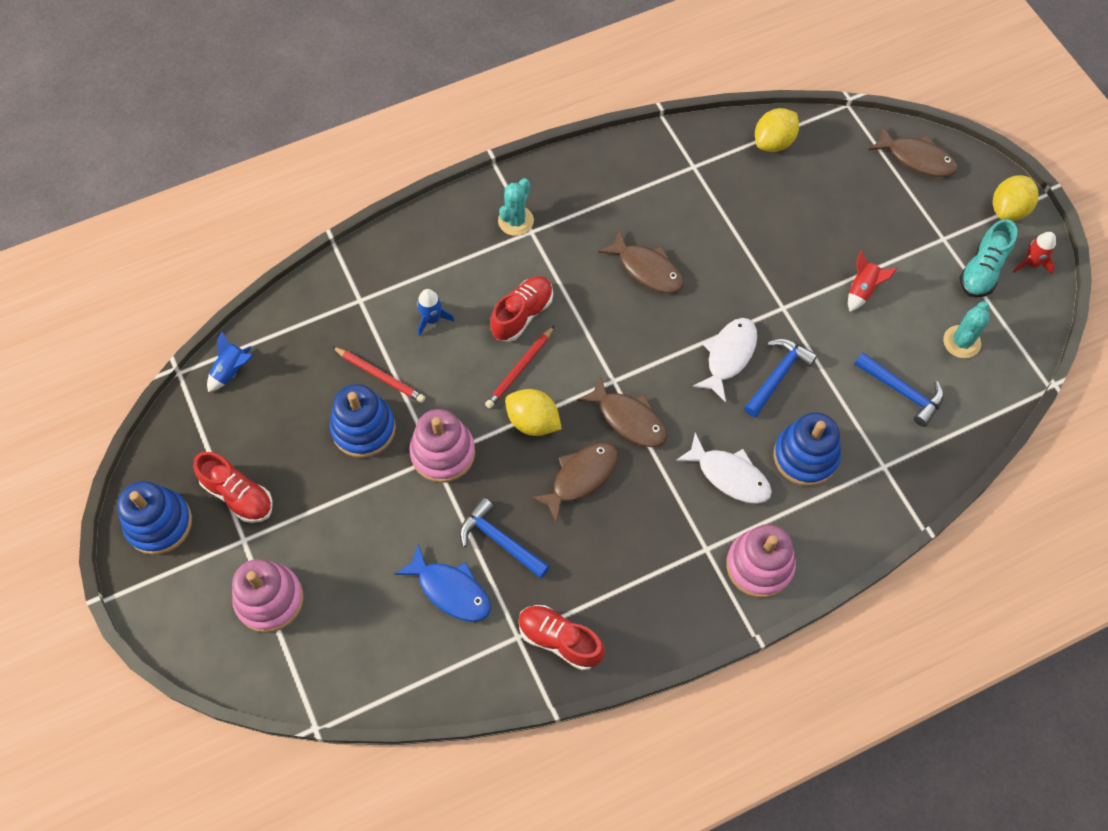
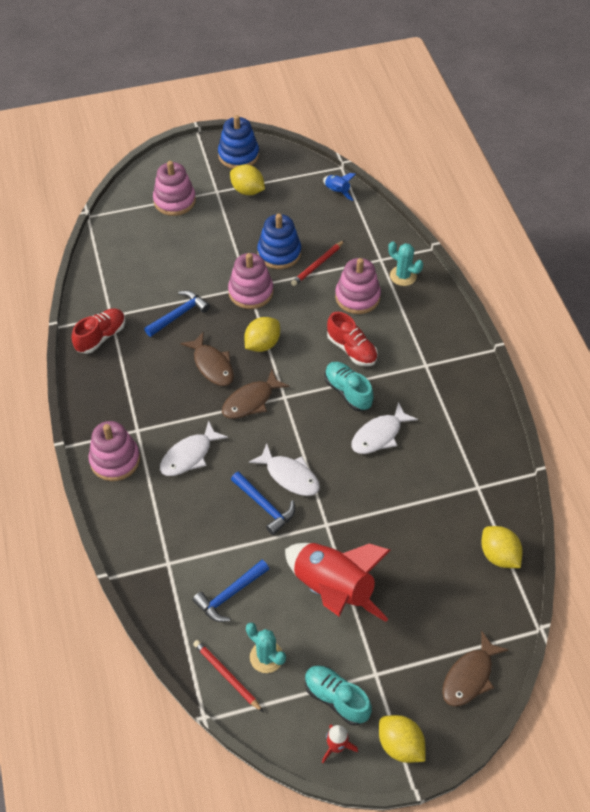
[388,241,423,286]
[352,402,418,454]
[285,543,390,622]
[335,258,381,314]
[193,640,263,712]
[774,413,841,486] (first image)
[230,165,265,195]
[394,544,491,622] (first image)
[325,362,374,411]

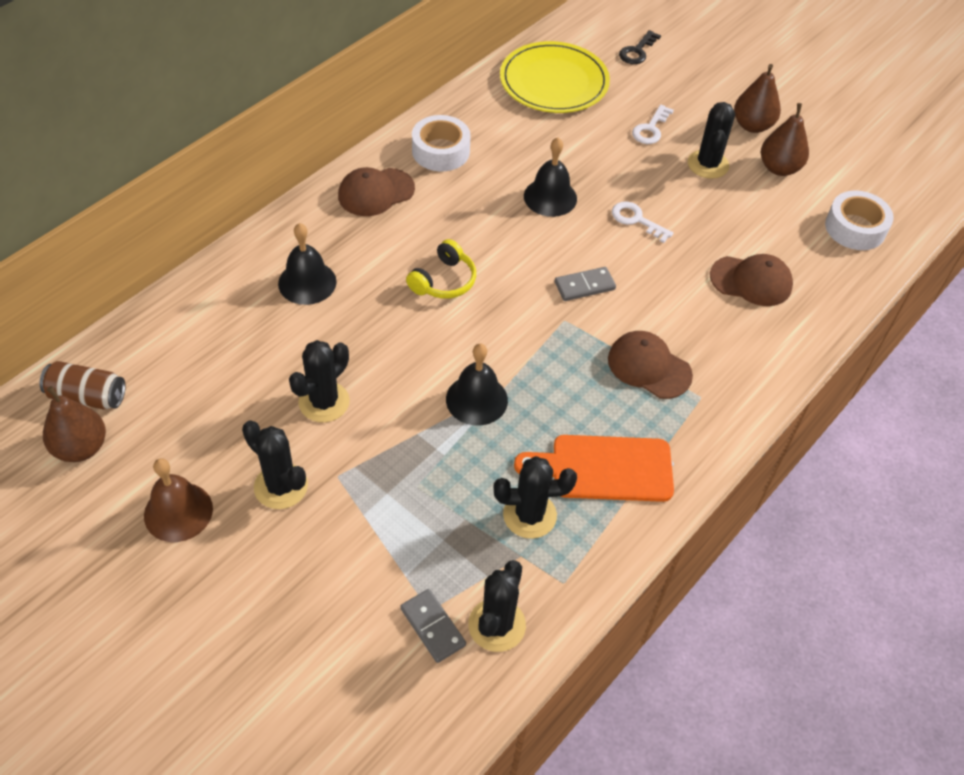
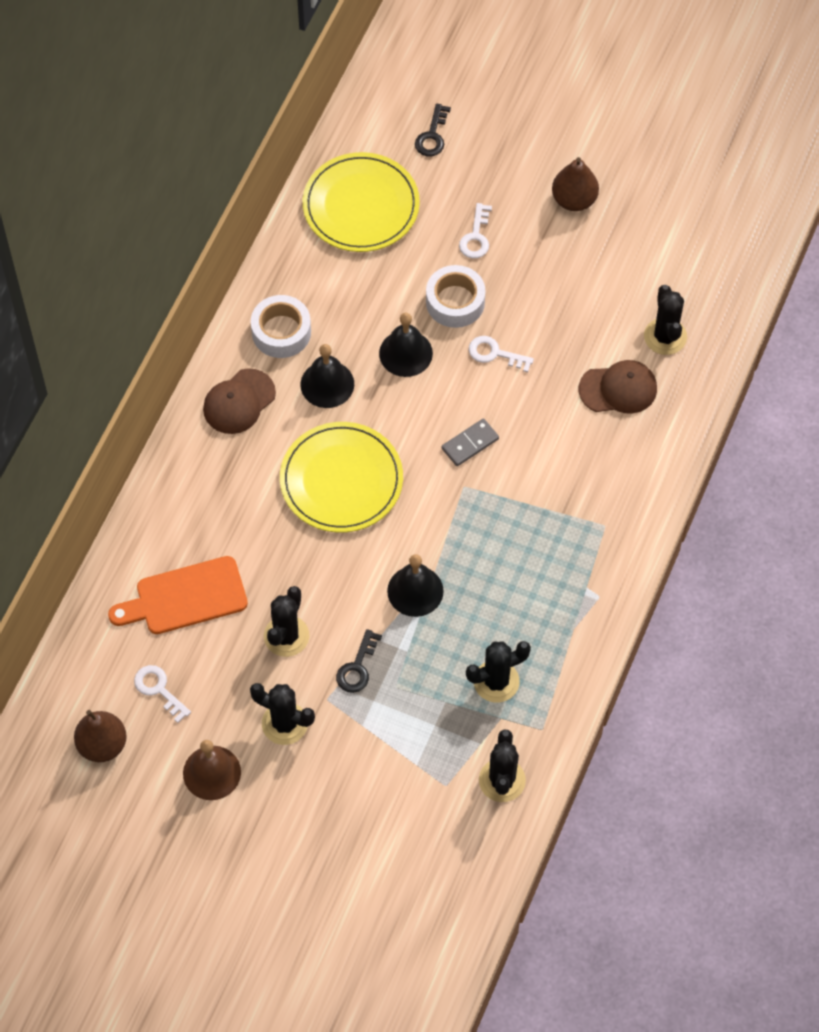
[644,285,687,355]
[761,103,809,176] (first image)
[426,265,486,328]
[301,344,354,408]
[280,422,403,533]
[608,331,693,399] (first image)
[39,361,126,409] (first image)
[108,556,248,634]
[400,589,466,663] (first image)
[336,629,382,693]
[134,665,191,723]

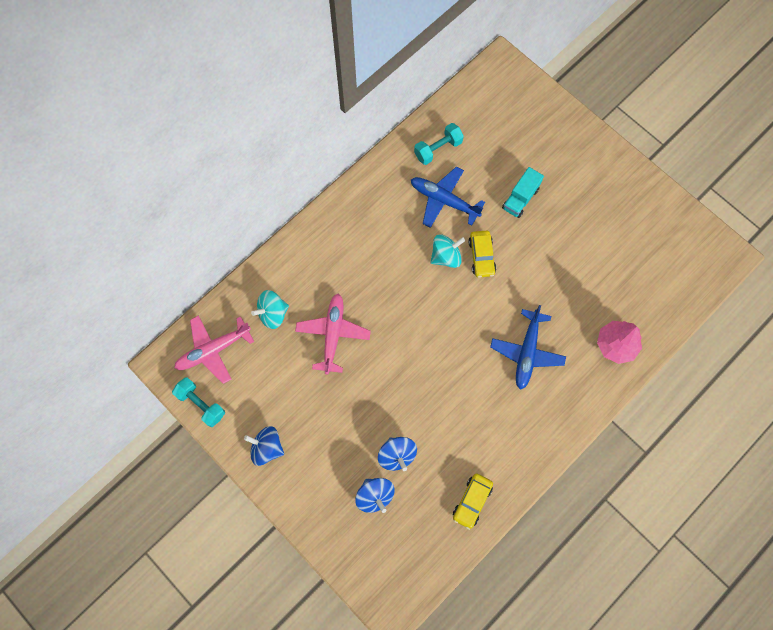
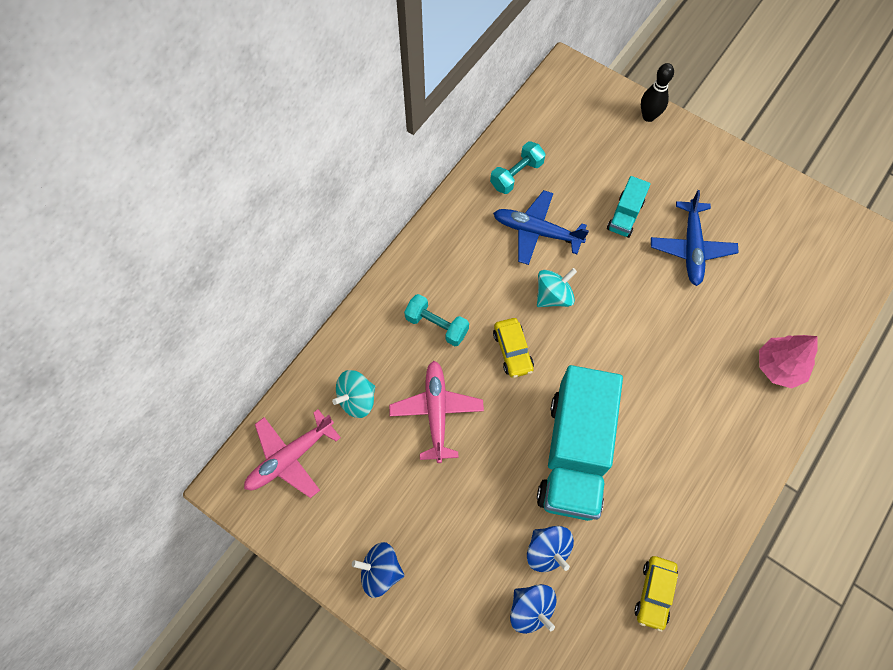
[493,318,534,378]
[651,190,739,286]
[404,294,469,346]
[641,63,674,122]
[537,365,623,521]

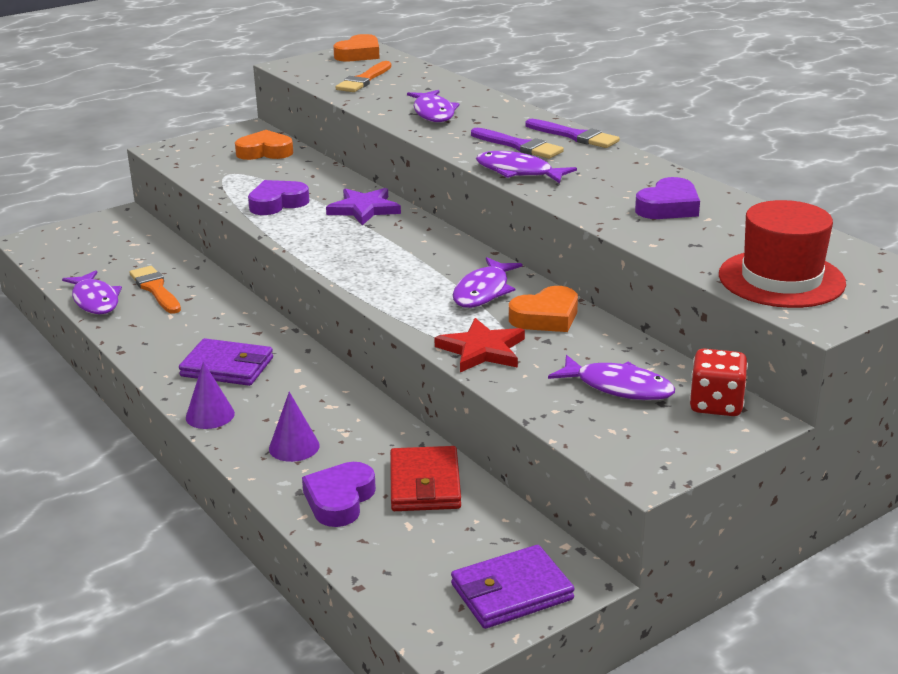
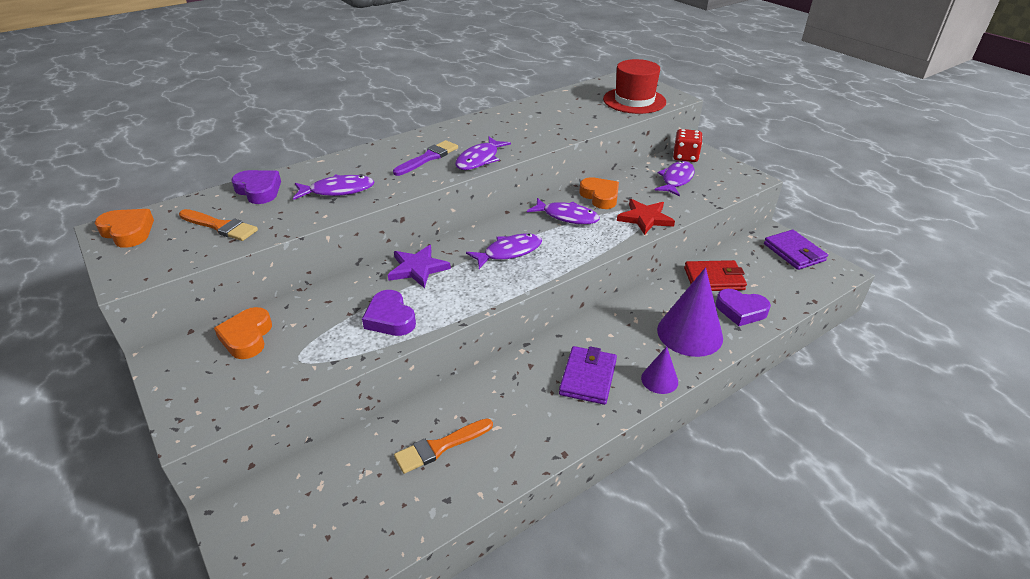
[525,119,620,148] (first image)
[231,170,281,204]
[466,234,542,269]
[657,267,723,357]

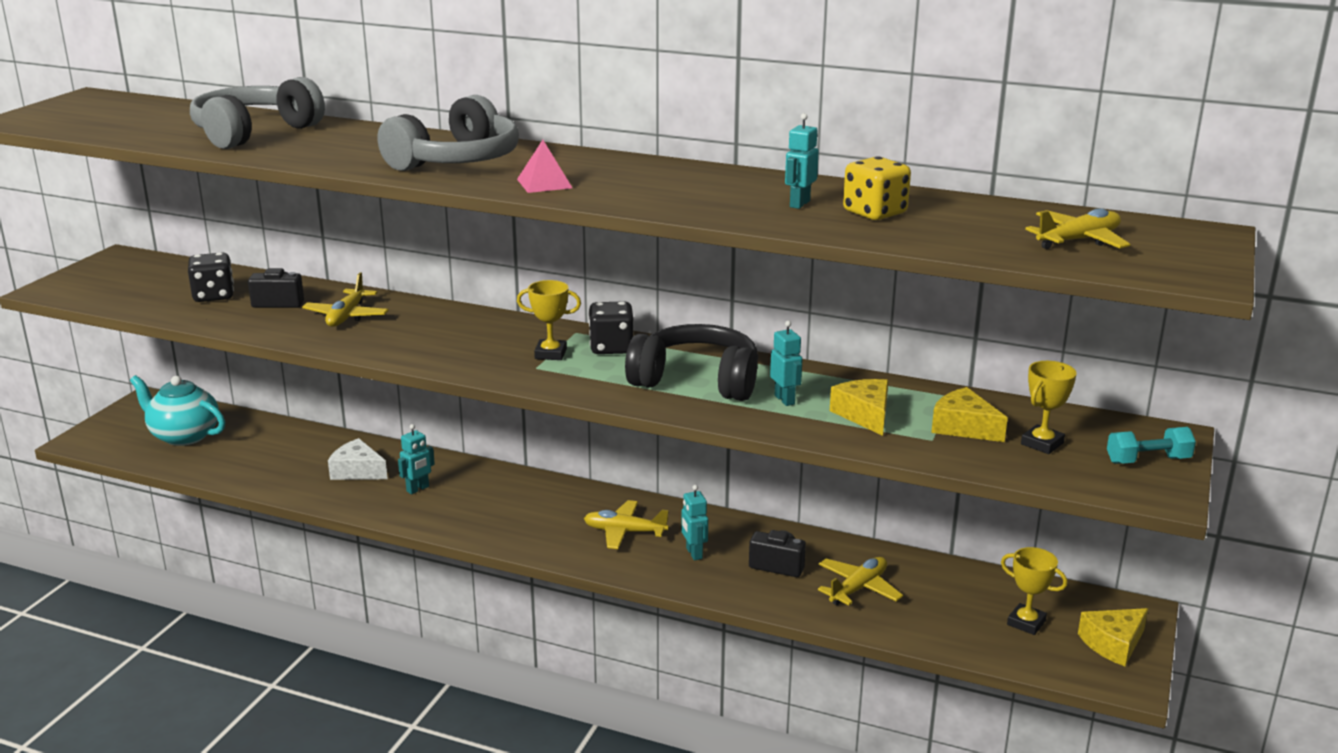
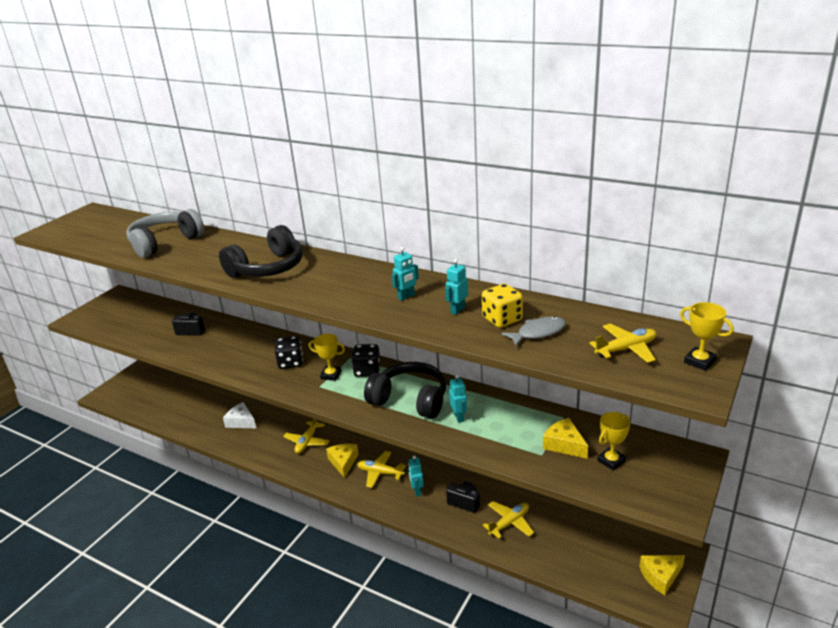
[219,225,303,278]
[517,140,572,193] (first image)
[275,336,303,369]
[283,418,330,454]
[130,375,225,446] (first image)
[326,444,359,478]
[392,247,419,301]
[1107,427,1196,464] (first image)
[680,302,734,371]
[501,316,566,347]

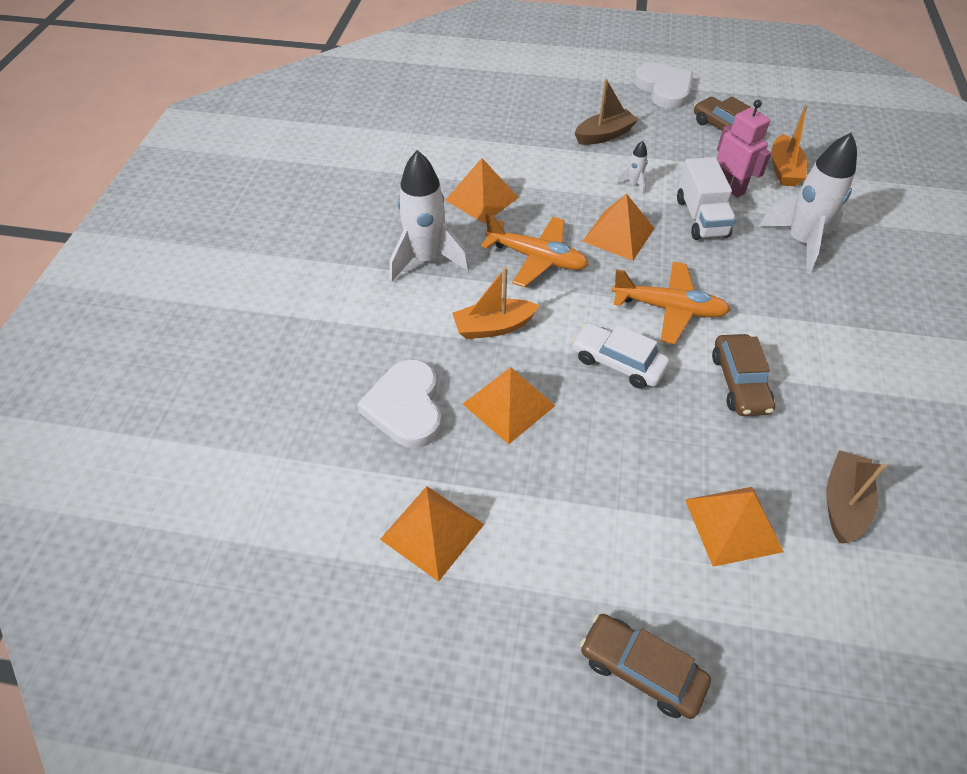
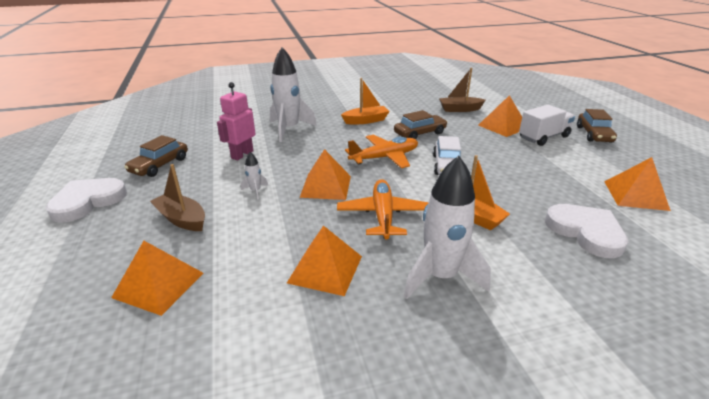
[341,78,390,124]
[519,105,575,146]
[345,135,418,168]
[545,204,628,258]
[111,241,203,316]

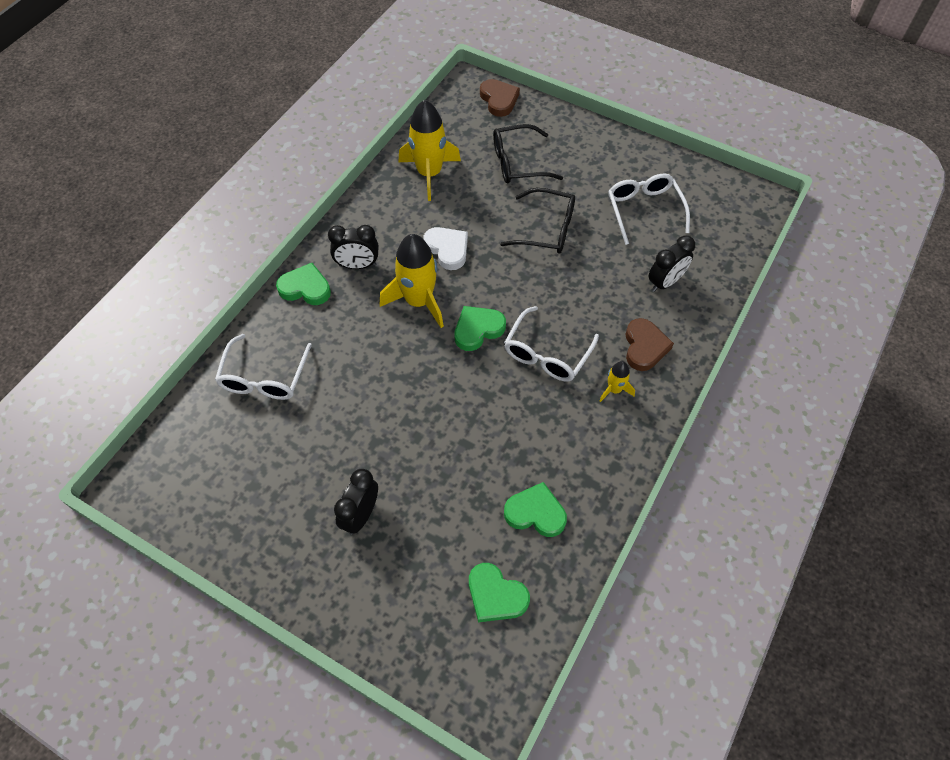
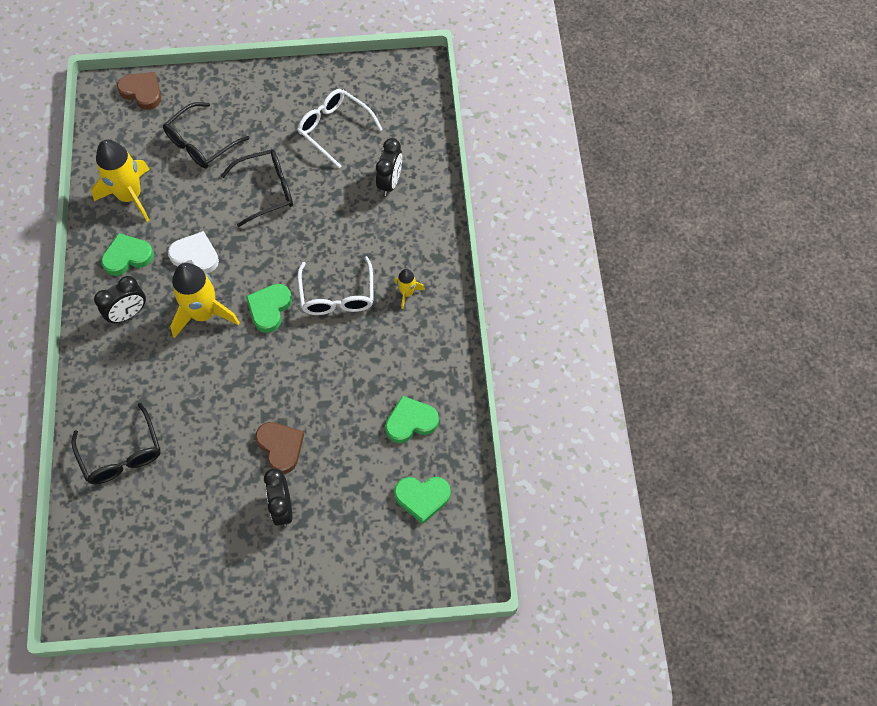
[101,233,154,276]
[255,422,304,474]
[72,403,160,484]

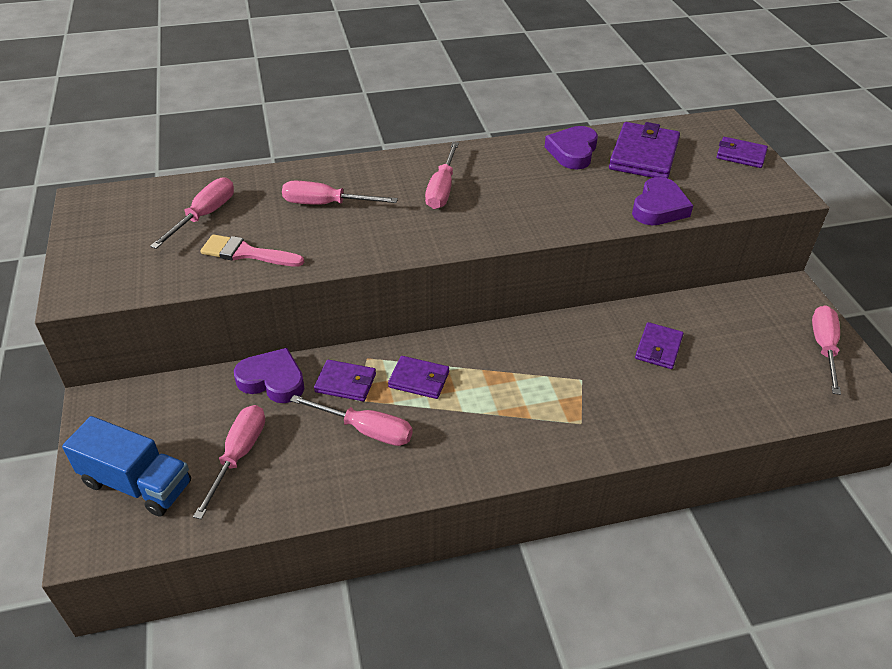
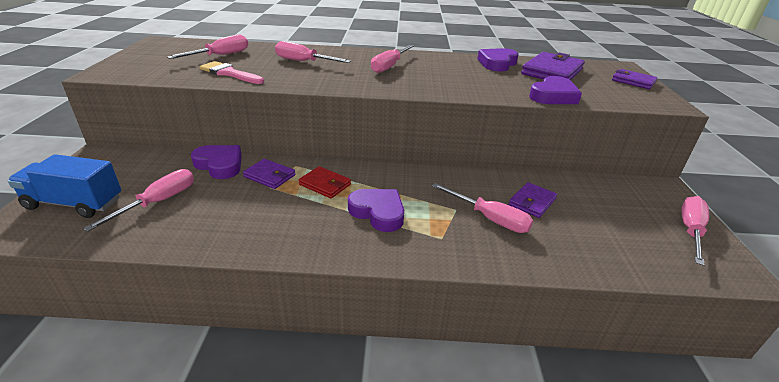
[298,166,351,198]
[432,183,533,233]
[7,154,121,218]
[348,189,404,232]

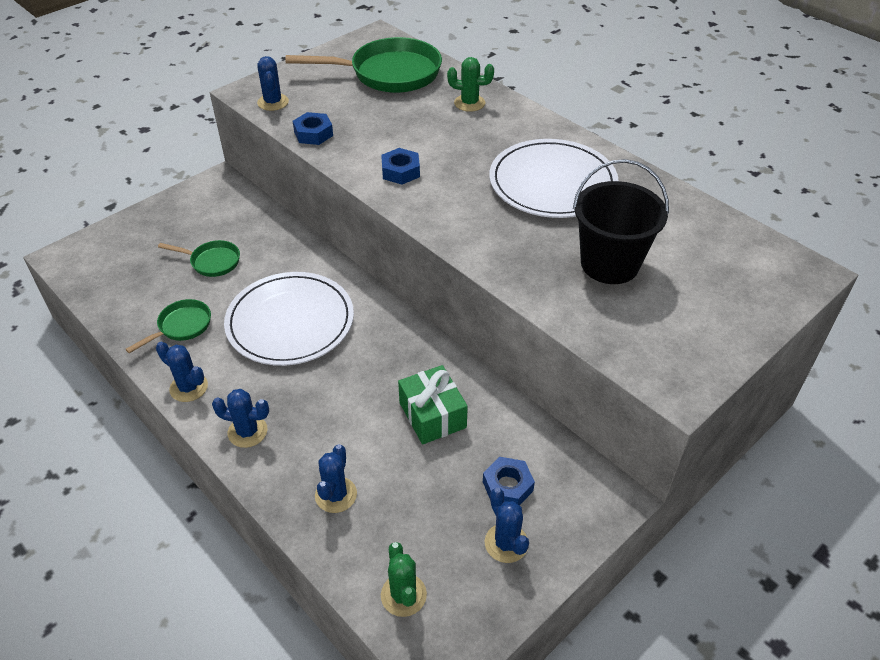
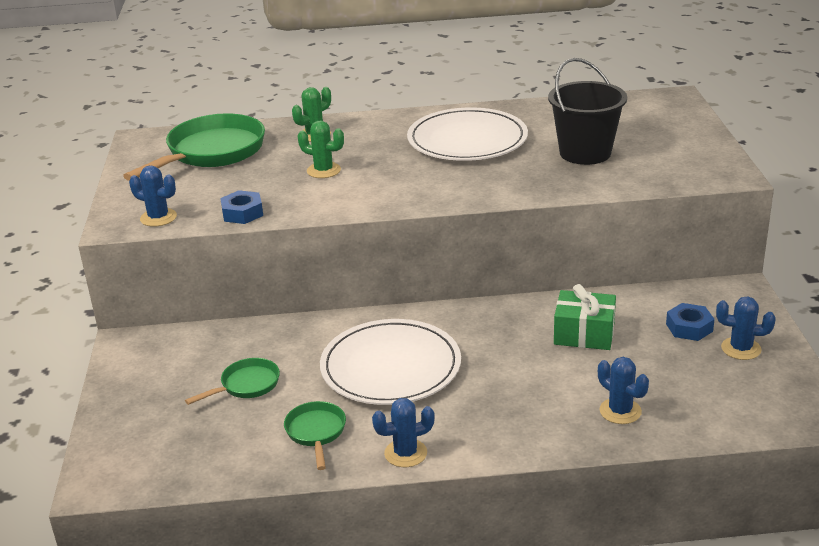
[381,148,420,185] (first image)
[212,389,269,448] (first image)
[298,121,344,178]

